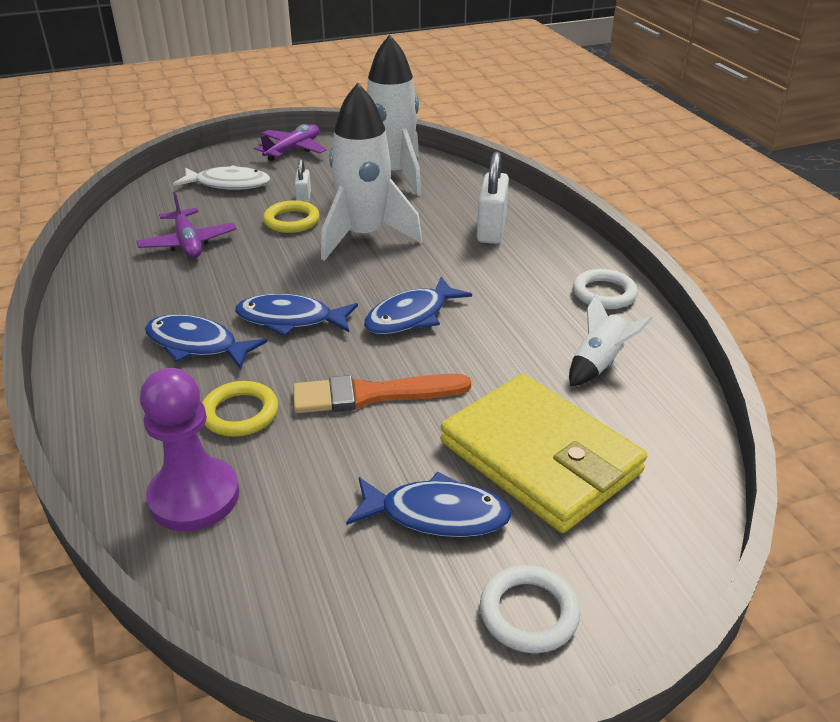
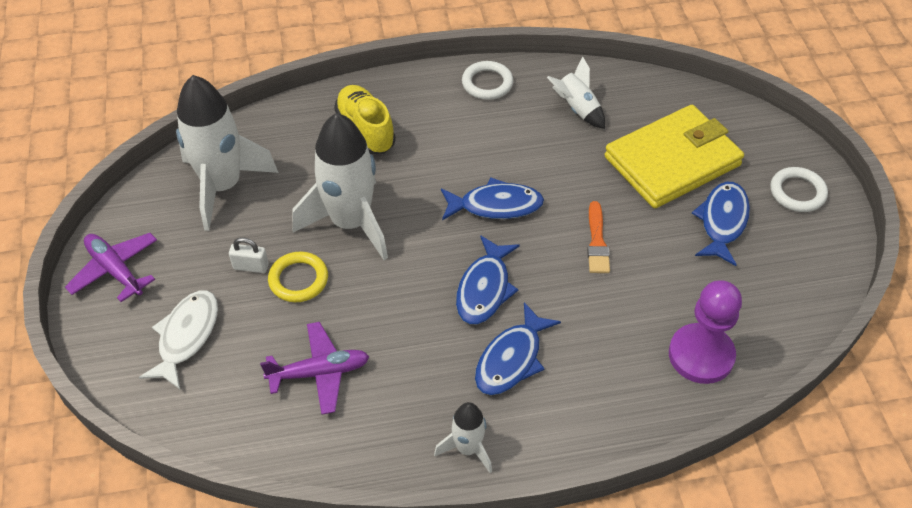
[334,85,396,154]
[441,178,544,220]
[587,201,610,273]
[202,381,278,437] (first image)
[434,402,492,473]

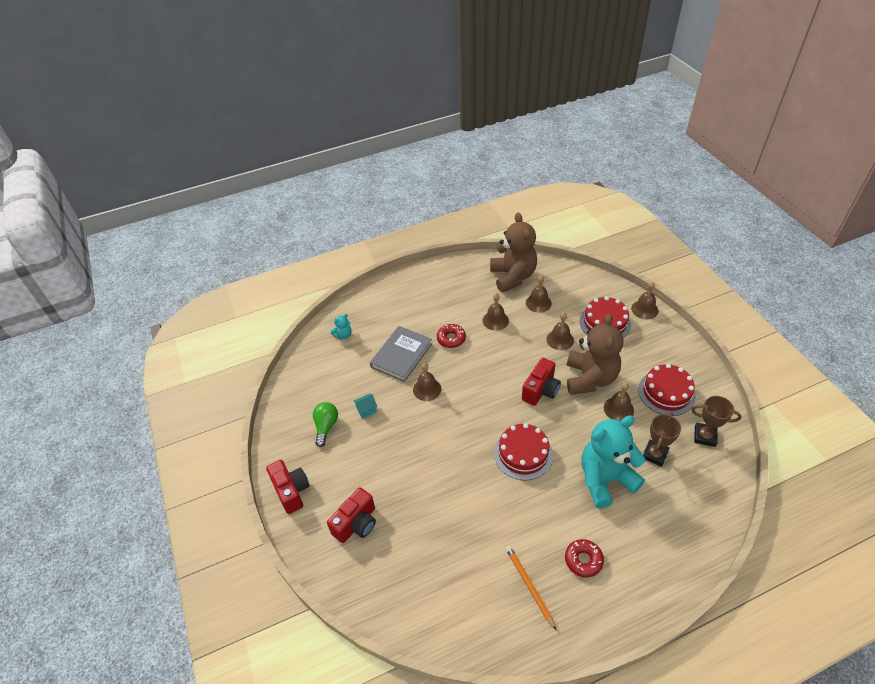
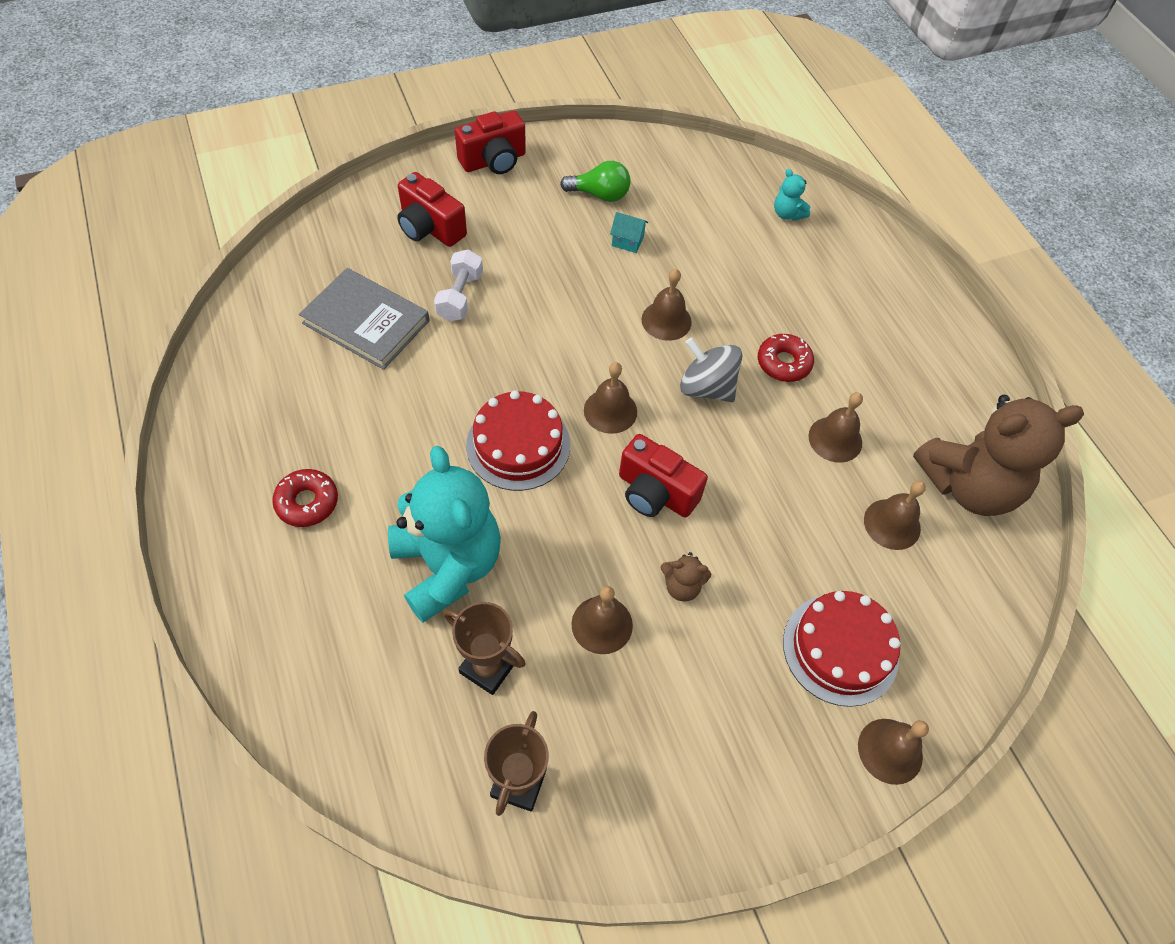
[584,362,637,434]
[660,552,711,601]
[299,268,430,370]
[638,364,696,416] (first image)
[610,212,648,253]
[506,546,556,630] (first image)
[434,249,483,321]
[680,338,743,402]

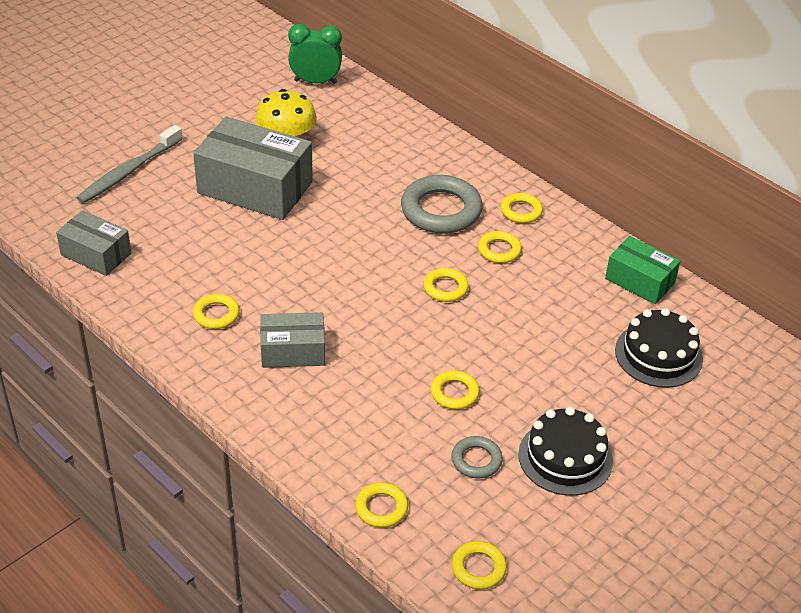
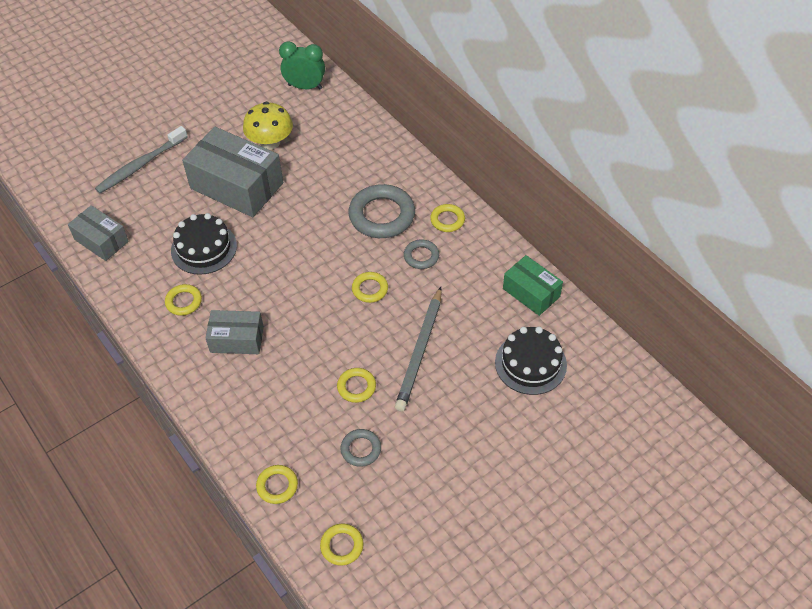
[404,240,439,269]
[171,213,237,275]
[395,287,442,411]

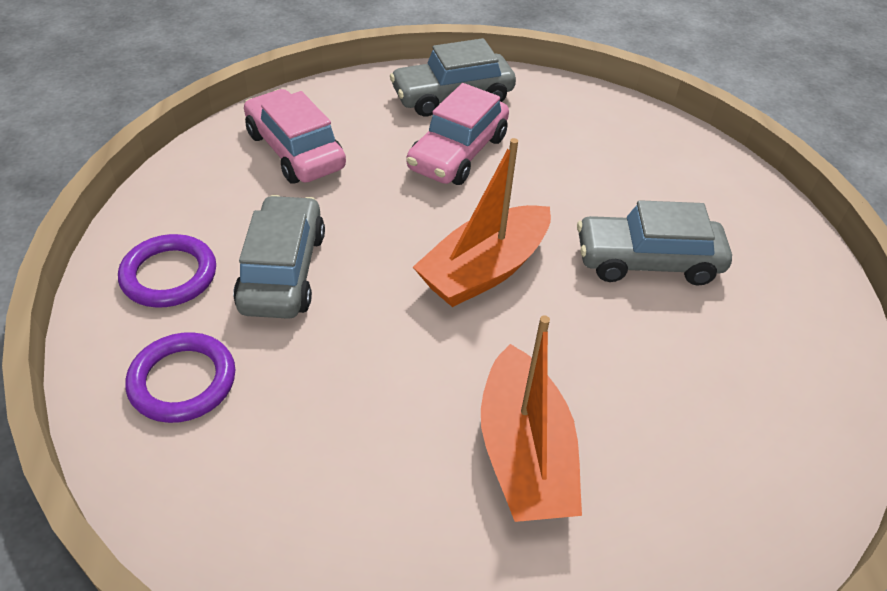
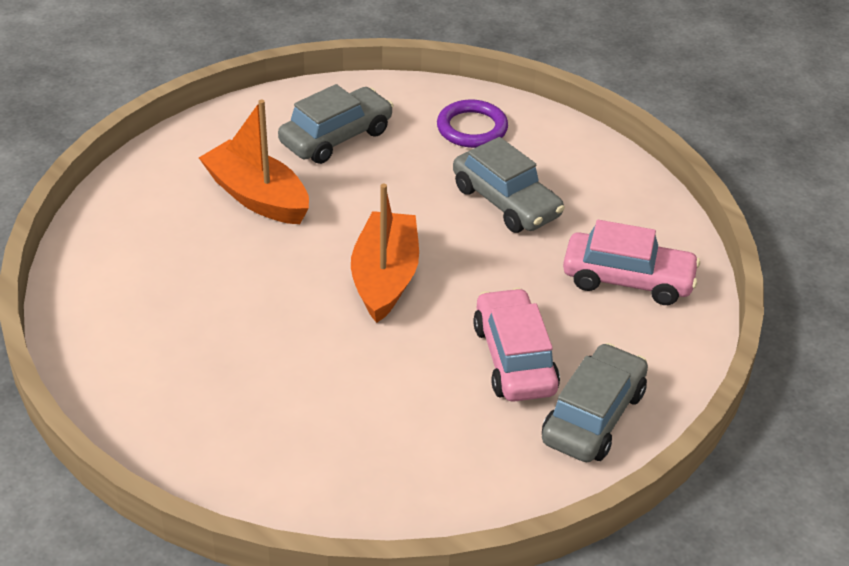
[278,84,394,164]
[118,234,216,308] (first image)

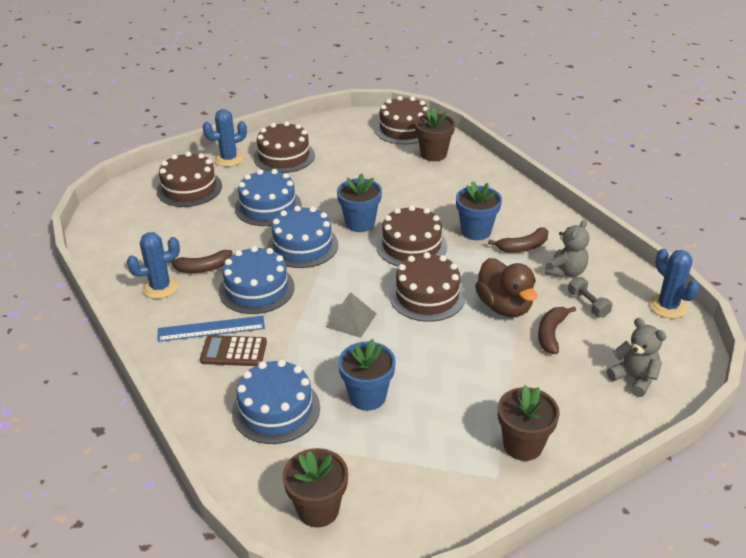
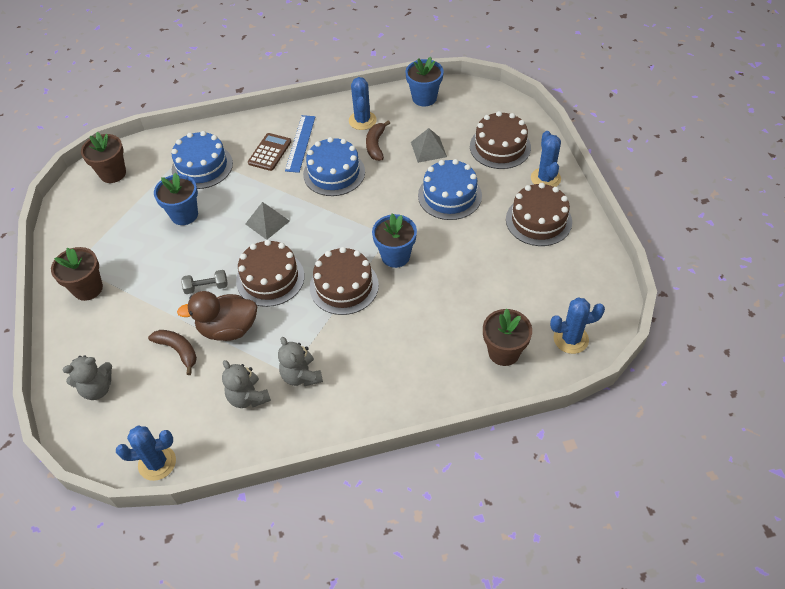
[550,297,605,354]
[405,57,444,106]
[267,206,338,268] (first image)
[278,337,323,386]
[181,270,228,294]
[411,128,447,163]

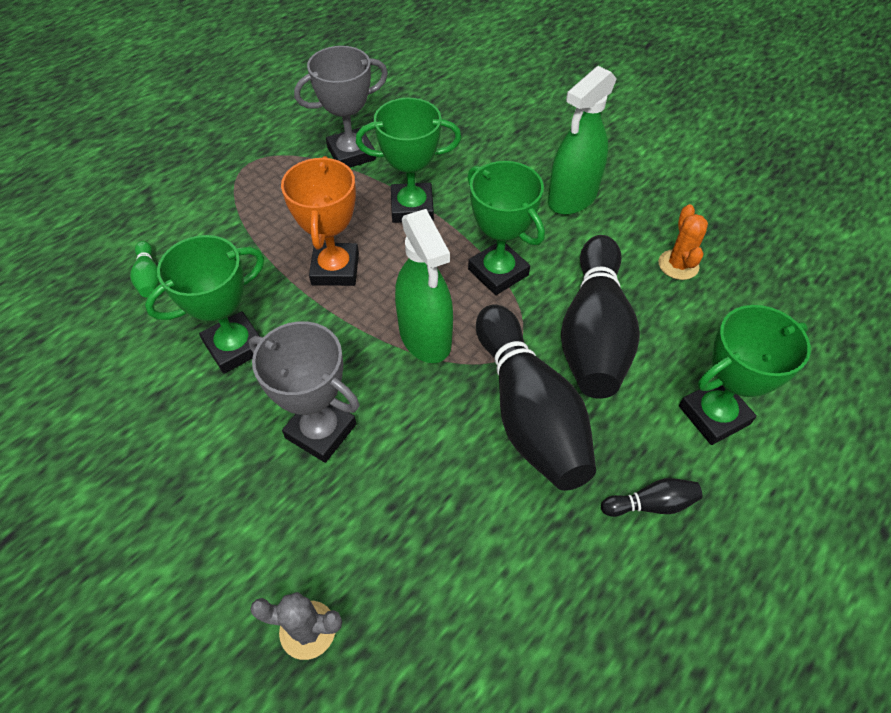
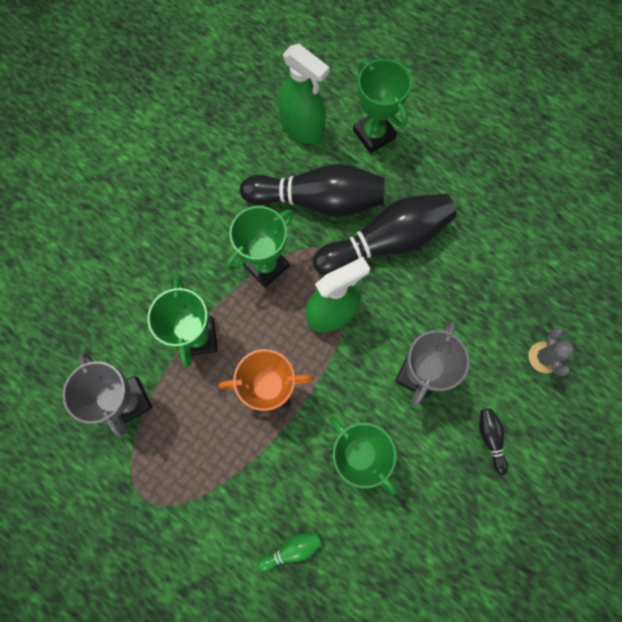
[278,44,330,144]
[659,204,708,280] (first image)
[479,408,508,475]

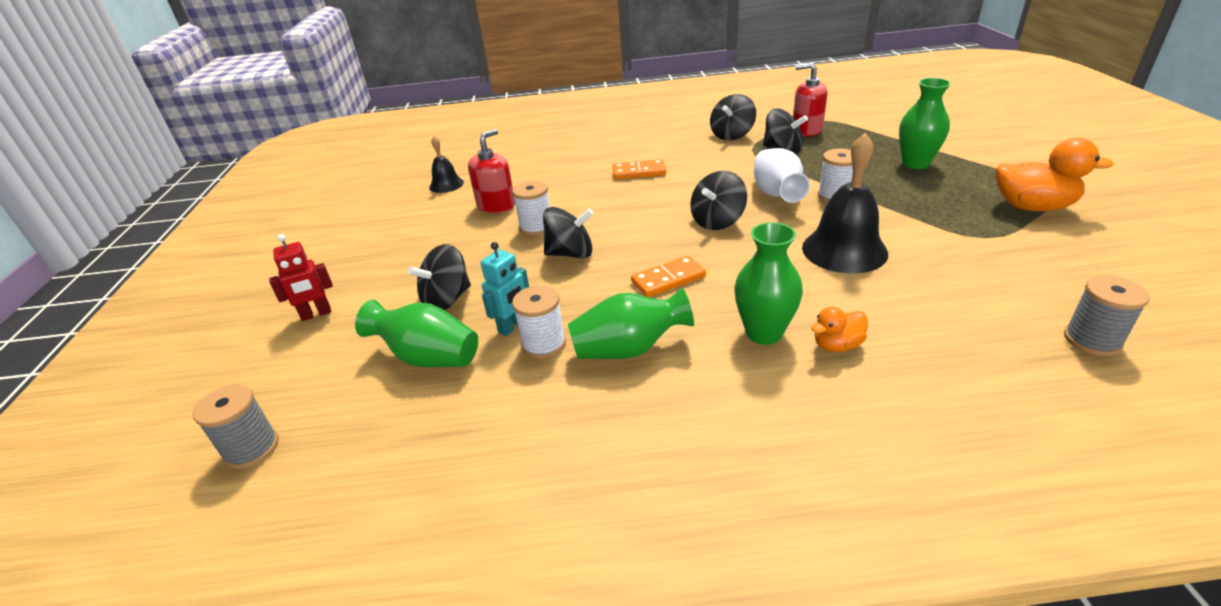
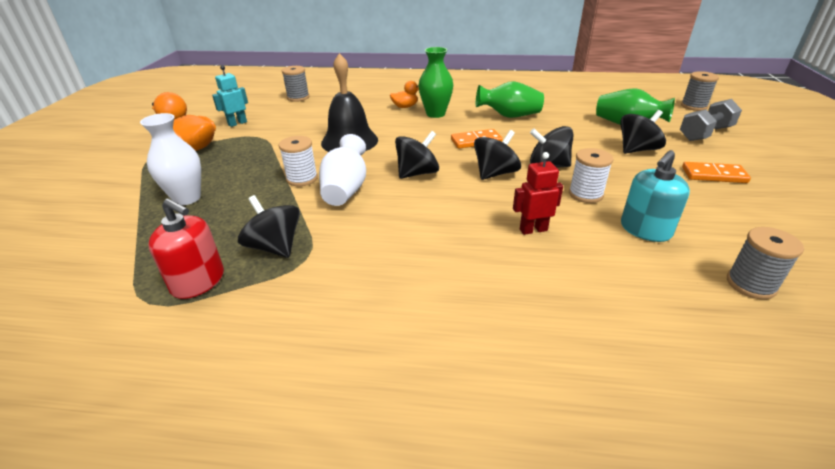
[140,113,201,205]
[474,130,521,180]
[621,150,690,242]
[727,227,804,300]
[682,162,751,183]
[513,152,563,235]
[212,65,248,127]
[512,285,566,359] (first image)
[680,99,742,141]

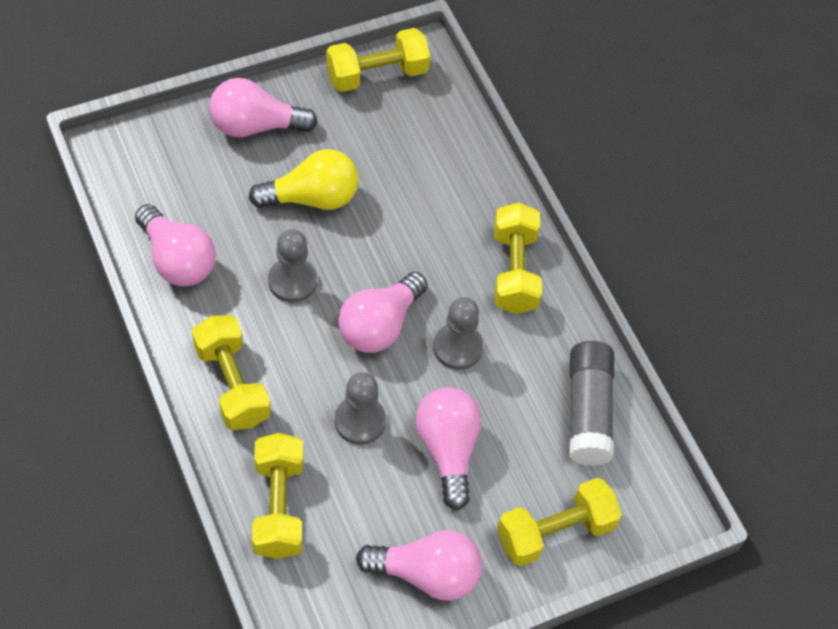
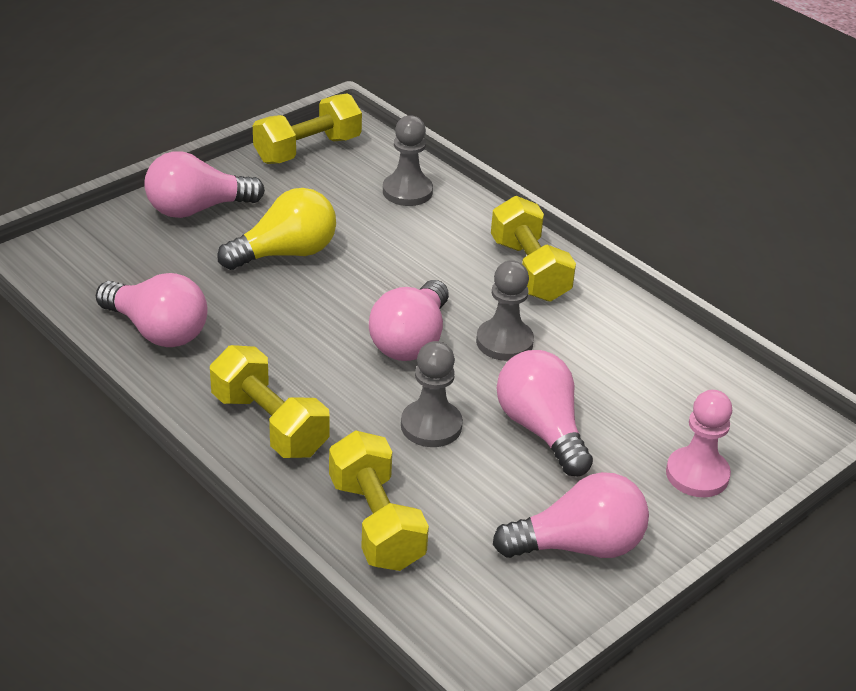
[383,115,433,206]
[569,341,614,466] (first image)
[666,390,732,497]

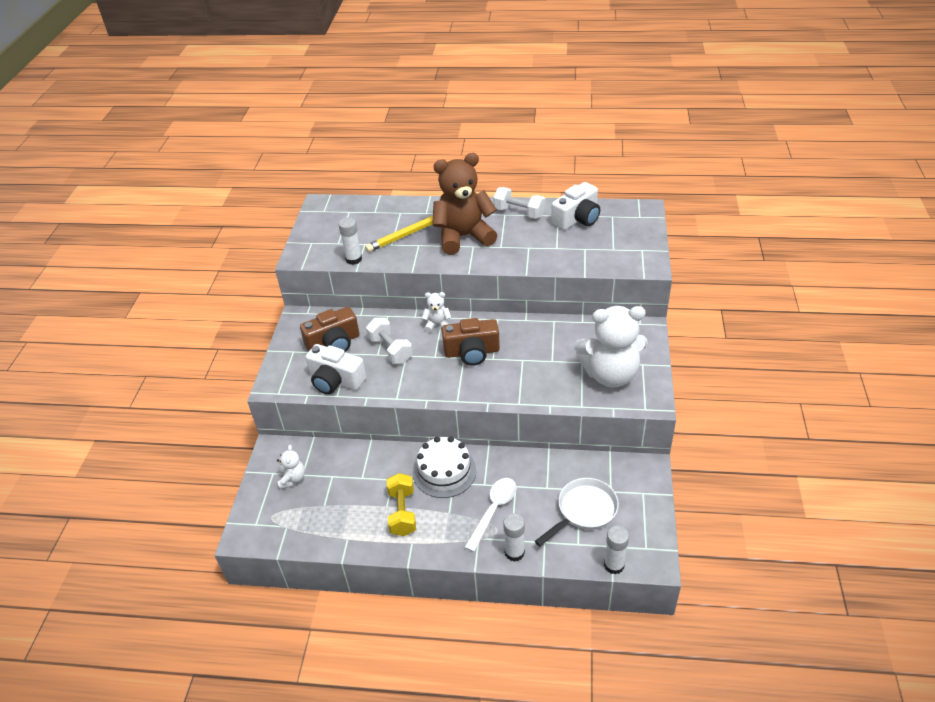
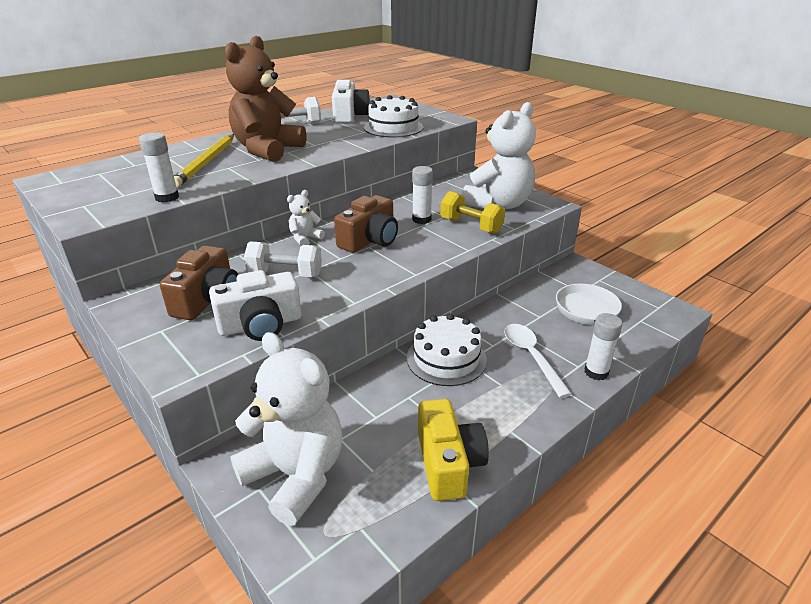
[230,332,342,526]
[440,191,505,234]
[412,166,433,224]
[364,95,423,137]
[418,399,489,501]

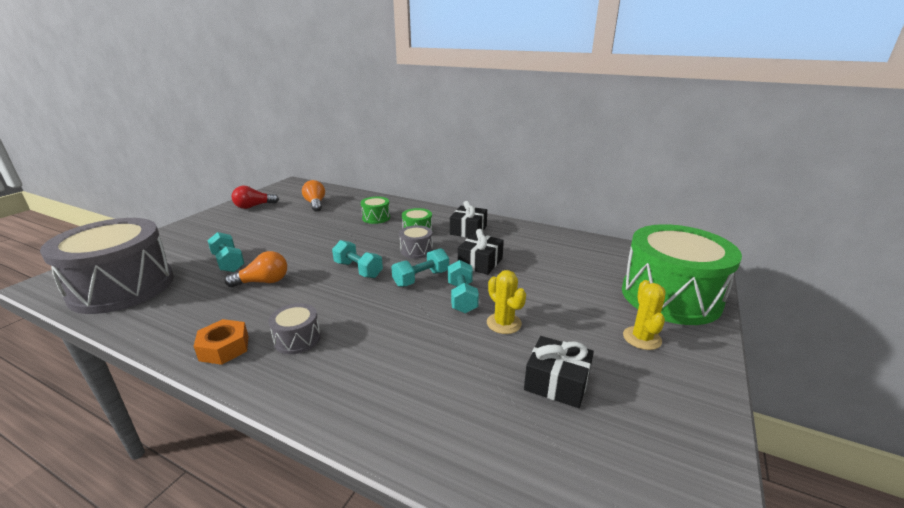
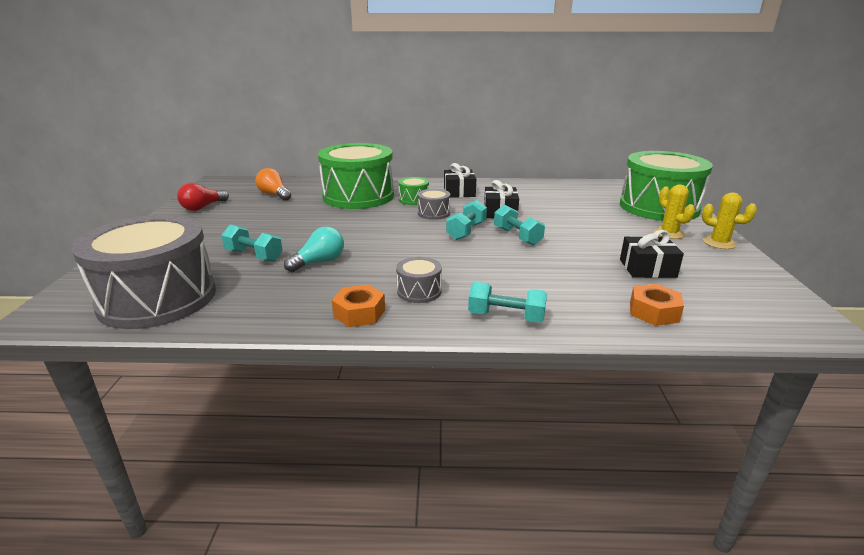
[318,143,394,209]
[468,282,547,323]
[284,227,344,272]
[702,192,757,249]
[630,284,684,326]

